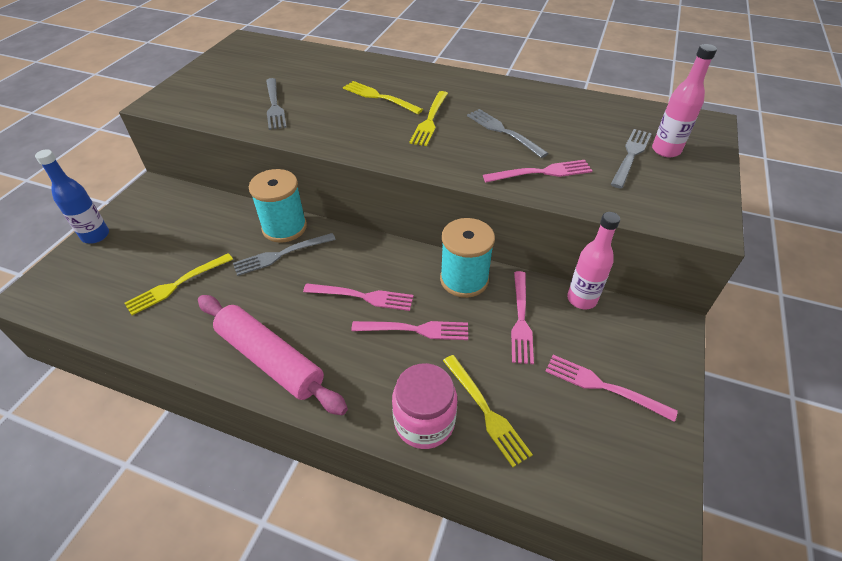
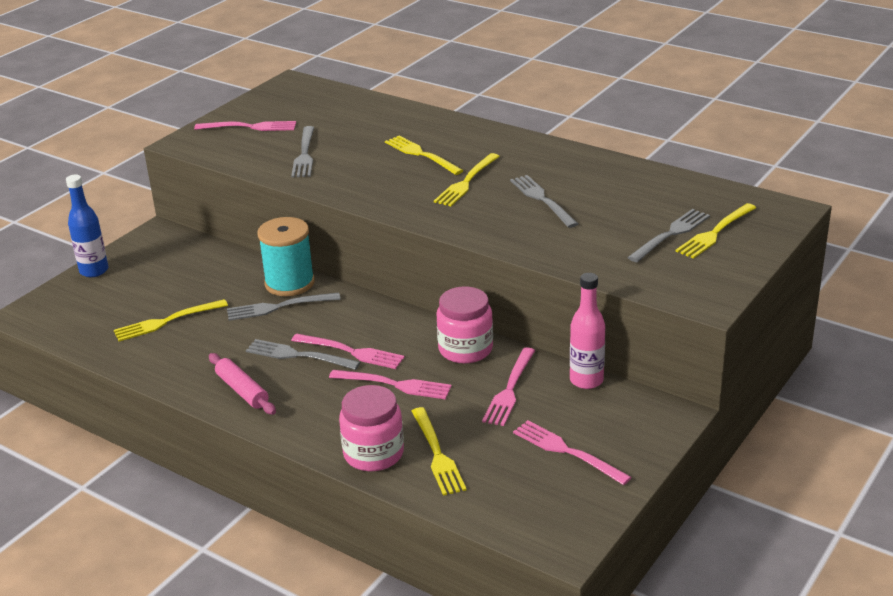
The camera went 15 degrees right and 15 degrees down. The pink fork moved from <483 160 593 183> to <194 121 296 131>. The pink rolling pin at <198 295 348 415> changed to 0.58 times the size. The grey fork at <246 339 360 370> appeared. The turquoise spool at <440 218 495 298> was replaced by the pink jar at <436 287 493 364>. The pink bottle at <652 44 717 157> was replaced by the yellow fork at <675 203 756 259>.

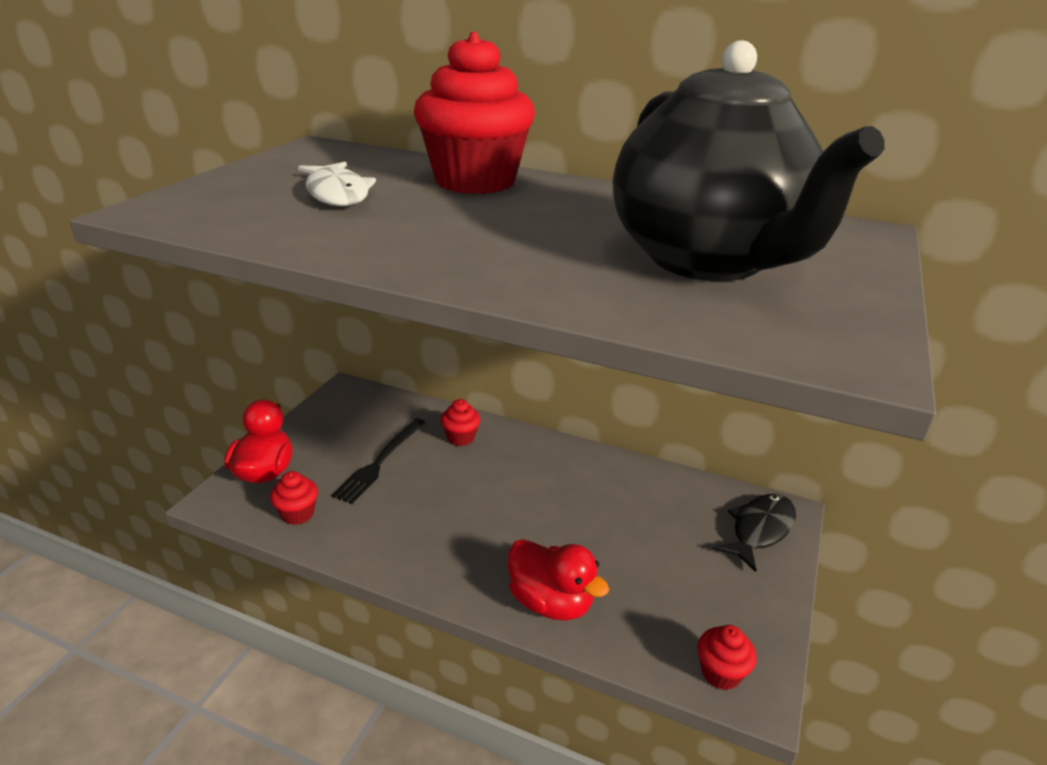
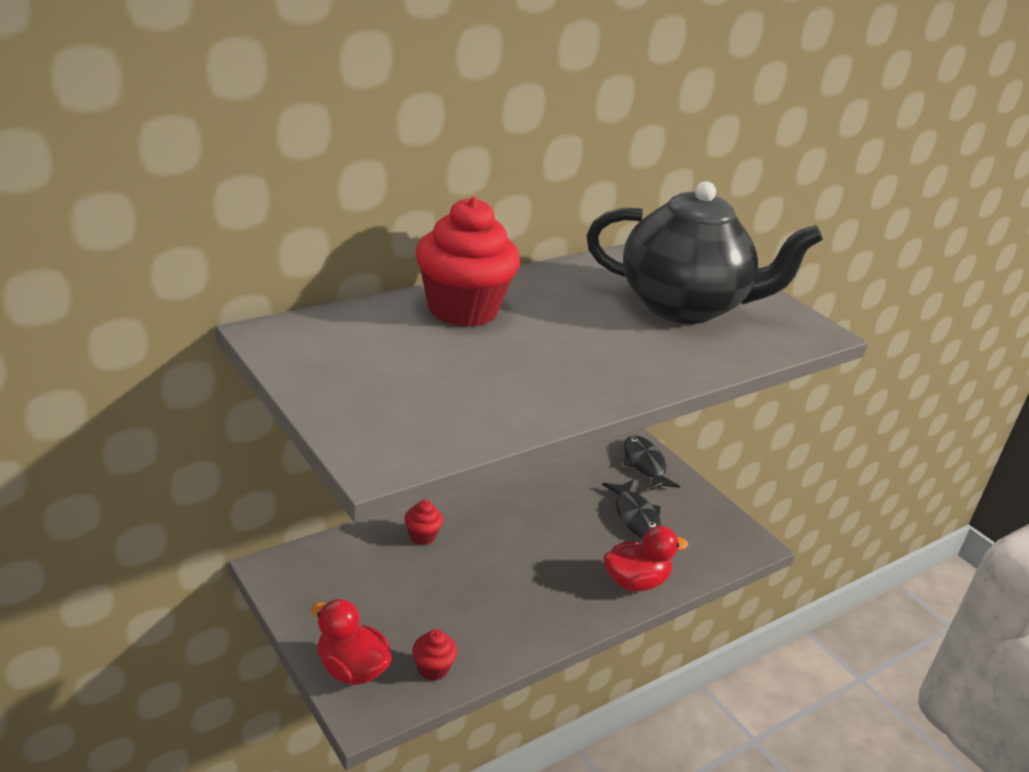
The camera went 60 degrees left and 0 degrees up. The black fish at <602 480 661 538> appeared. The white fish at <298 162 376 206> disappeared. The black fork at <332 418 426 504> disappeared. The red cupcake at <697 625 756 690> disappeared.

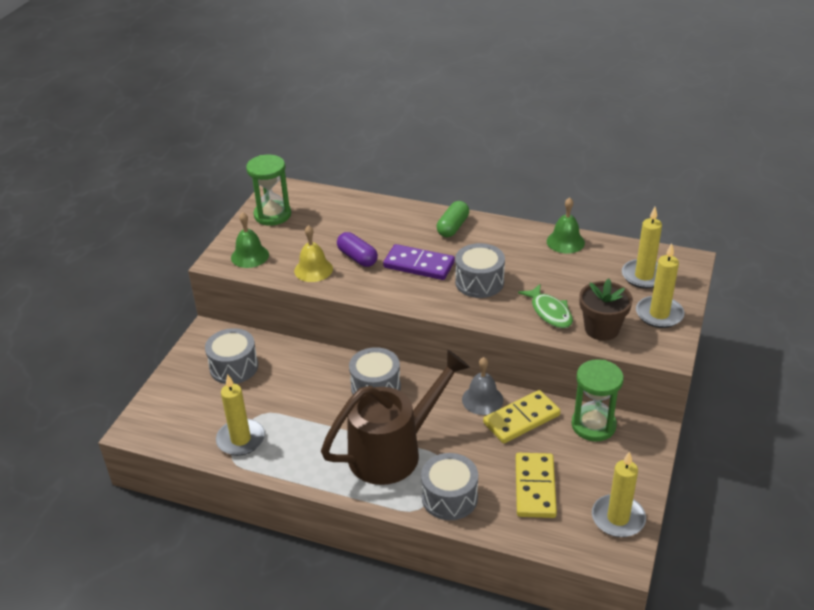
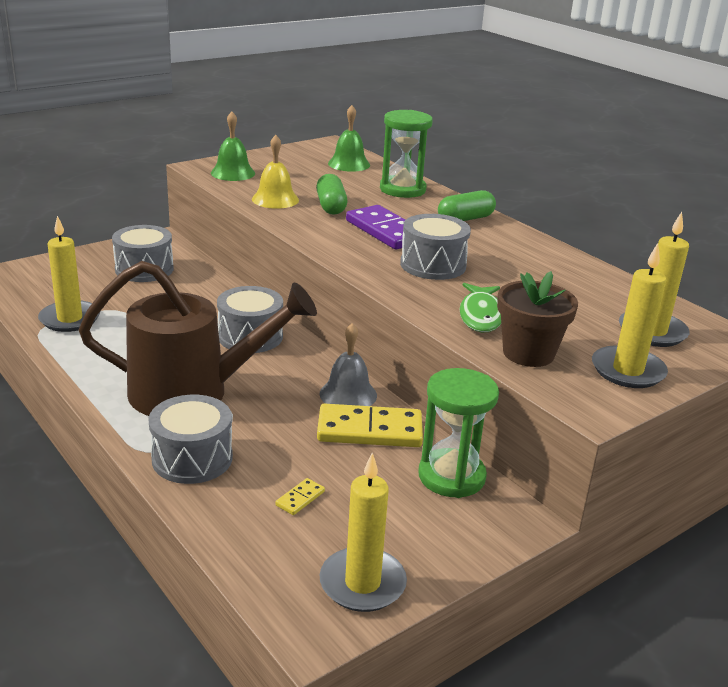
The camera went 30 degrees right and 10 degrees down. The yellow domino at <516 453 557 518> changed to 0.43 times the size. The purple capsule at <337 232 378 267> became the green capsule at <316 174 347 215>. The green bell moved from <547 197 585 253> to <328 105 370 172>. The green hourglass moved from <246 155 291 226> to <380 110 433 198>.

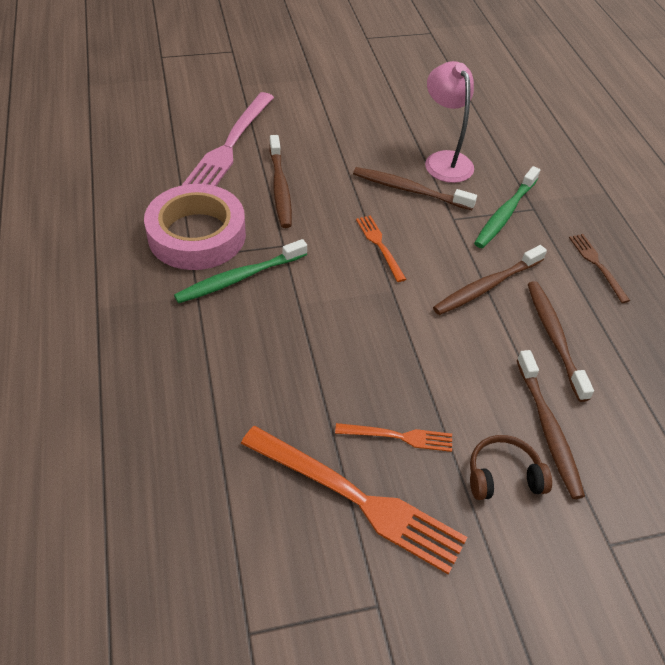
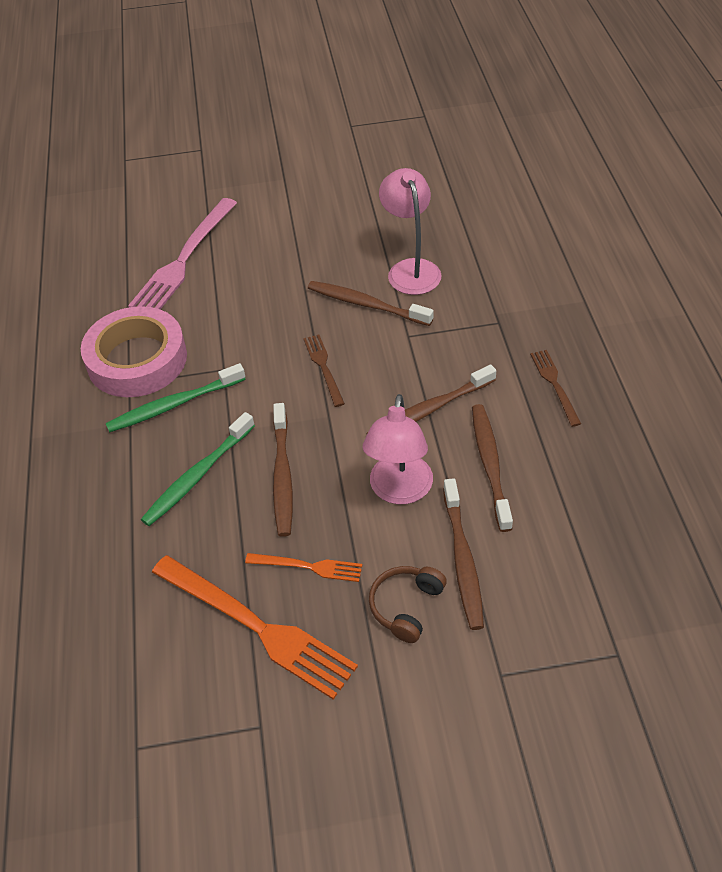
The camera went 10 degrees right and 0 degrees up. The green toothbrush moved from <474 166 540 248> to <141 412 255 526>. The brown toothbrush moved from <269 135 292 228> to <273 403 293 537>. The orange fork at <356 215 406 282> became the brown fork at <303 335 345 407>. The pink lamp at <363 394 433 504> appeared. The brown headphones at <470 435 552 500> turned 60 degrees counterclockwise.

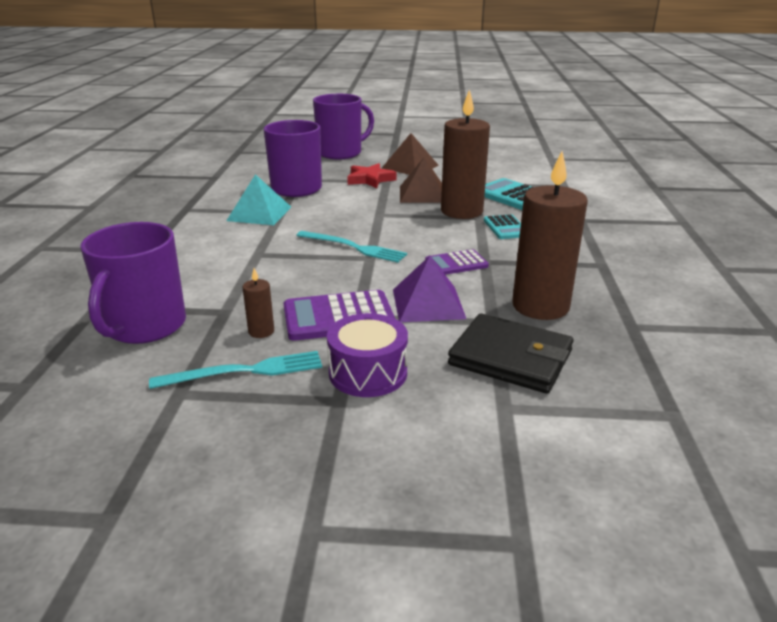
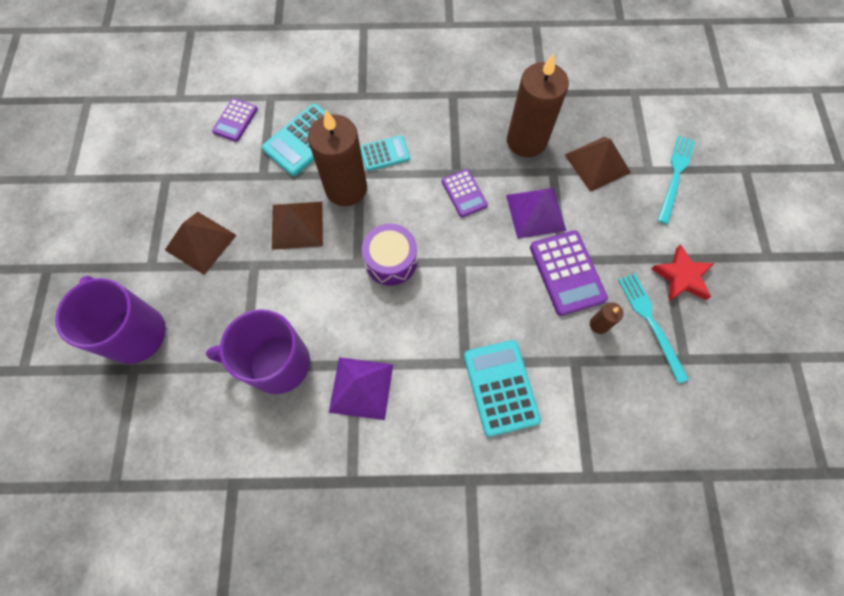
The camera went 95 degrees left and 40 degrees up. The purple calculator at <212 98 258 142> appeared. The turquoise pyramid at <226 174 291 225> became the purple pyramid at <329 357 393 420>. The purple drum moved from <327 313 408 397> to <362 224 417 286>. The turquoise calculator at <464 340 541 437> appeared. The black wallet at <448 313 574 394> was replaced by the brown pyramid at <565 137 631 192>. The red star moved from <347 163 397 188> to <651 244 714 301>. The turquoise fork moved from <296 231 407 263> to <657 136 695 224>. The purple mug at <80 222 186 344> disappeared.

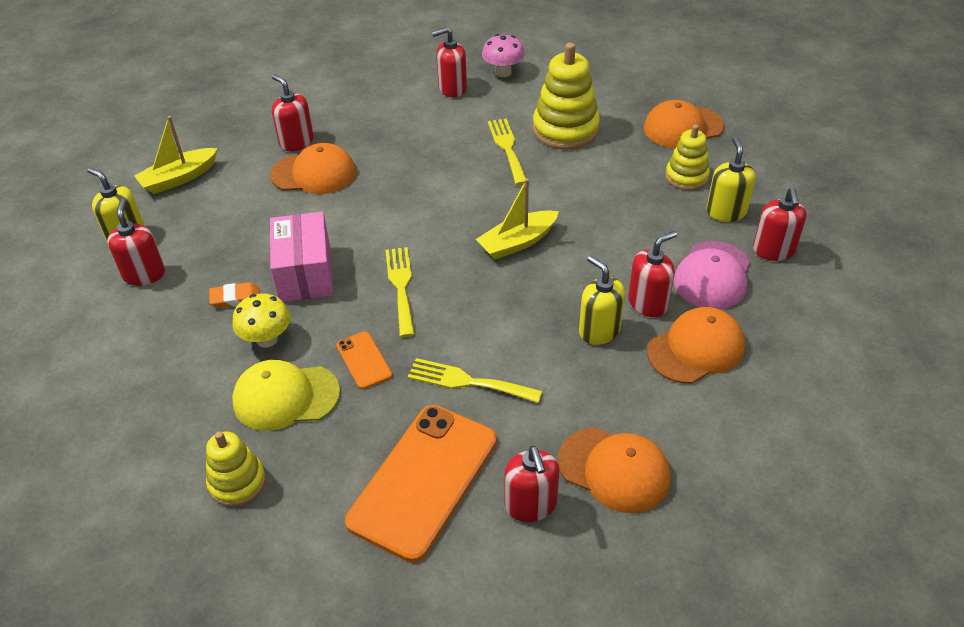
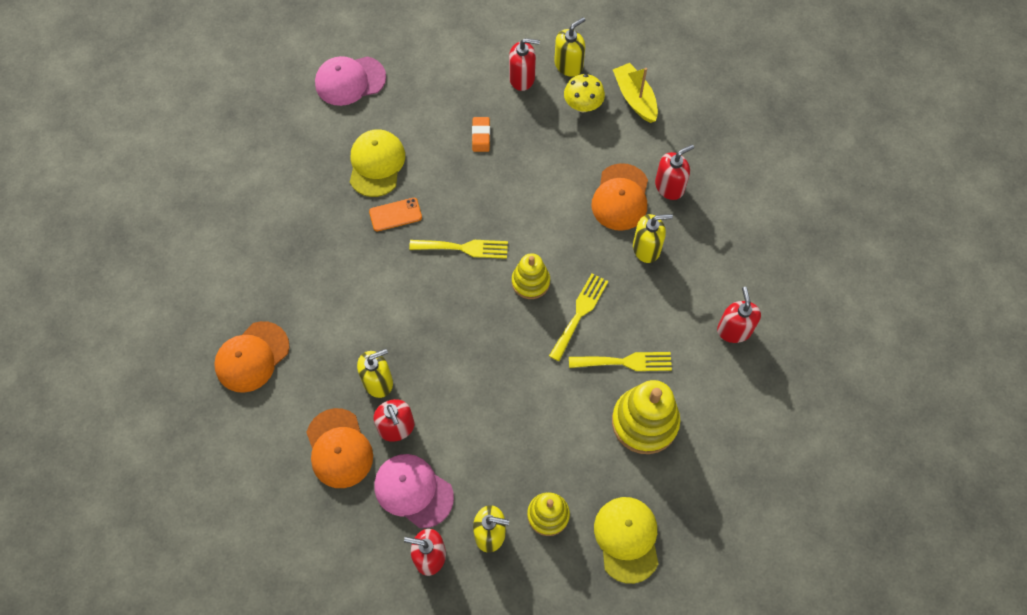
The camera went 100 degrees right and 20 degrees up. The pink cap at <315 56 386 106> appeared. The yellow stacking toy moved from <206 431 266 507> to <512 253 550 299>. The yellow fork moved from <408 358 542 403> to <549 273 608 361>. The yellow mushroom moved from <233 293 290 348> to <564 74 605 112>. The orange cap at <644 100 724 148> became the yellow cap at <594 497 659 584>. The yellow soap dispenser at <633 214 673 263> appeared. The pink box at <270 212 333 302> disappeared. The orange phone at <345 405 497 563> disappeared. The yellow boat at <476 178 559 260> disappeared. The pink mushroom at <482 34 525 77> disappeared. The red soap dispenser at <504 446 559 522> disappeared.

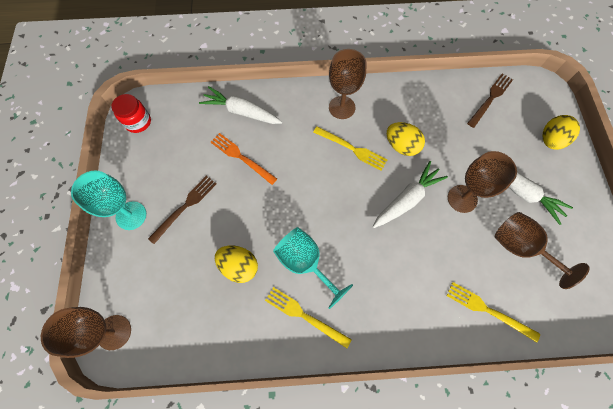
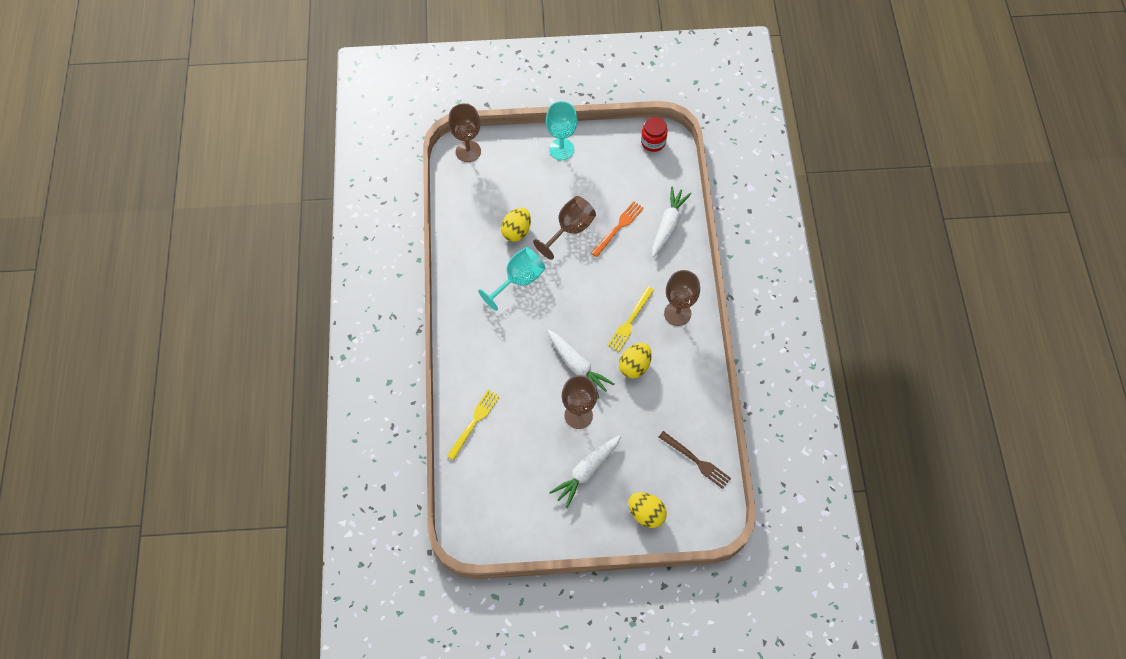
The camera went 90 degrees right and 5 degrees down. The brown goblet moved from <495 212 590 289> to <533 196 596 260>. The brown fork at <148 176 216 244> disappeared. The yellow fork at <265 287 352 348> disappeared.

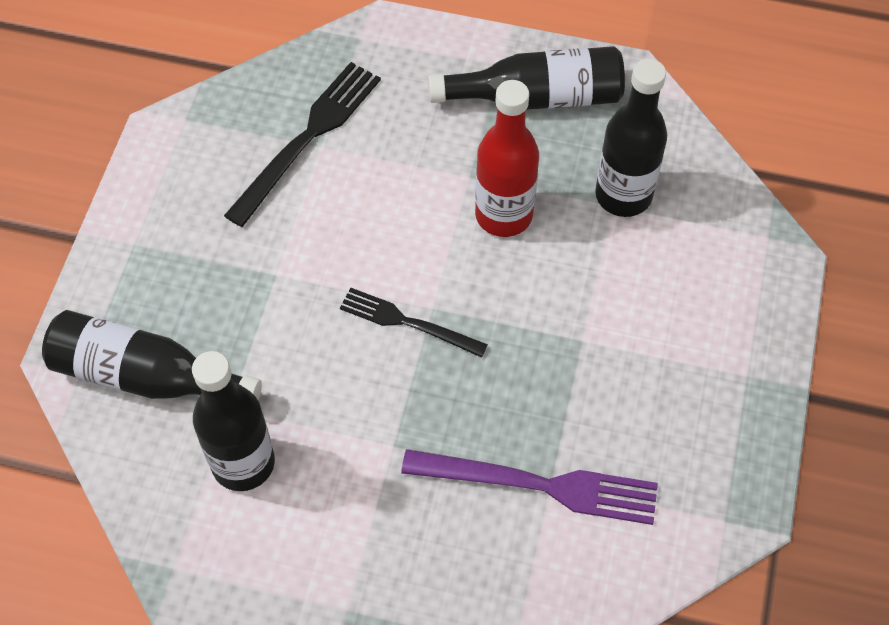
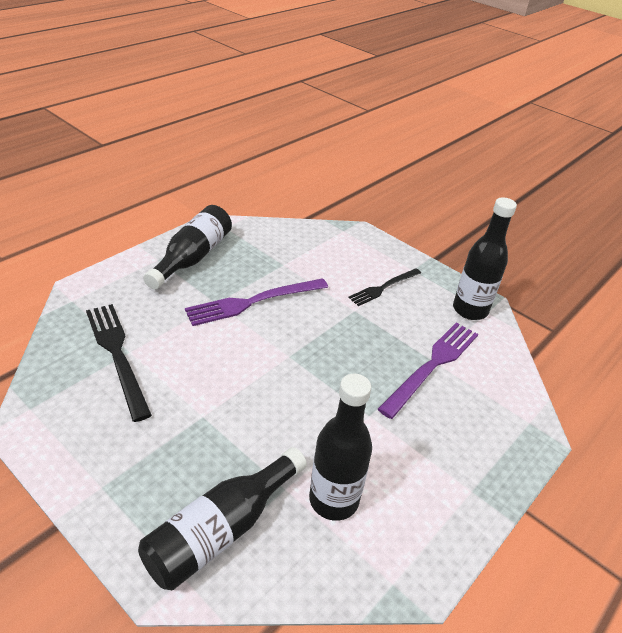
The camera went 65 degrees left and 20 degrees down. The red bottle at <475 80 539 237> was replaced by the purple fork at <185 278 328 326>. The black fork moved from <340 288 488 358> to <348 268 421 306>. The black bottle moved from <595 59 667 217> to <453 197 517 320>.

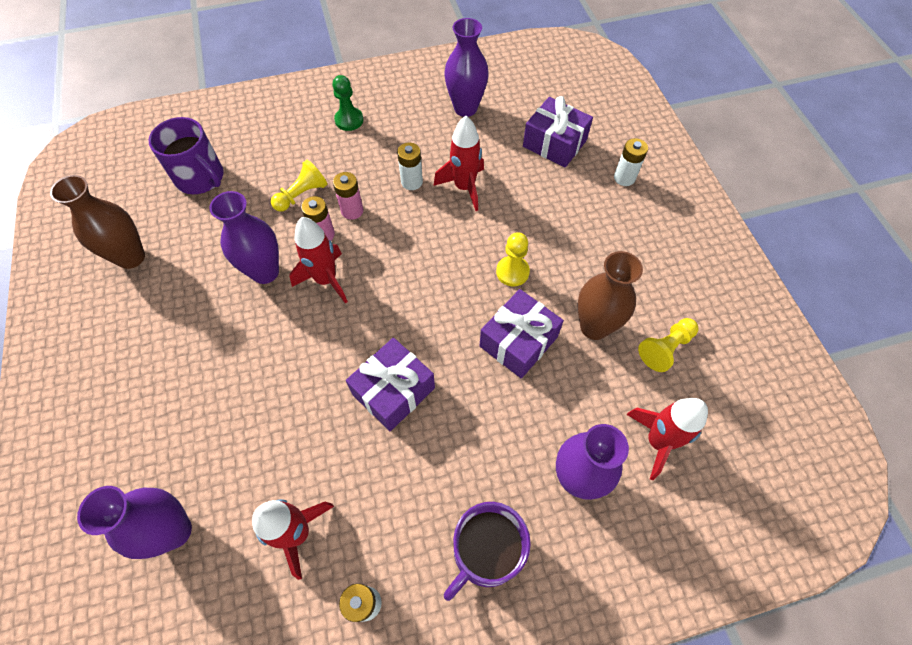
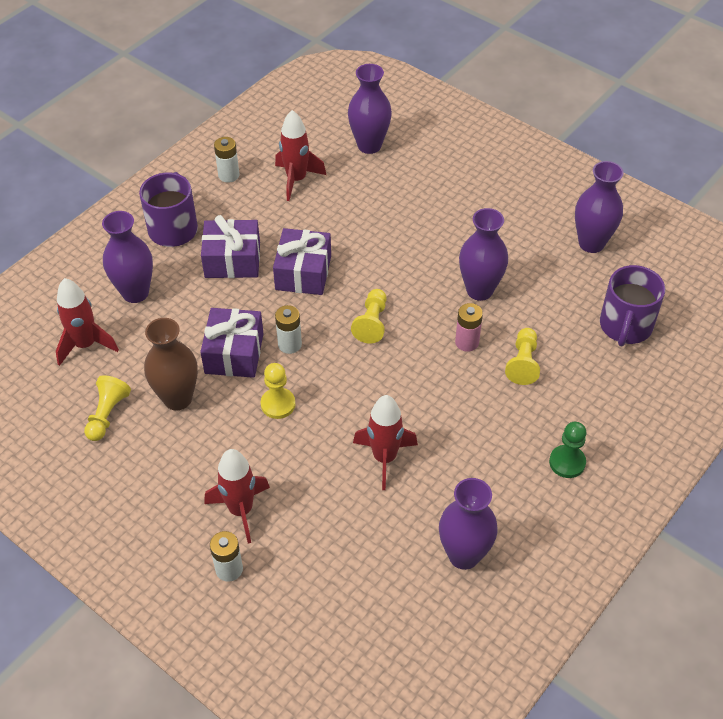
The camera went 145 degrees right and 10 degrees down. The purple gift moved from <523 96 593 167> to <201 215 260 278>. The red rocket moved from <289 217 348 304> to <204 449 270 543>. The white battery moved from <397 143 423 190> to <275 305 302 354>. The yellow pawn at <351 289 387 344> appeared. The brown vase at <50 175 145 269> became the purple vase at <575 161 624 253>. The purple mug at <148 117 224 194> turned 75 degrees counterclockwise. The pink battery at <333 172 363 220> disappeared.

